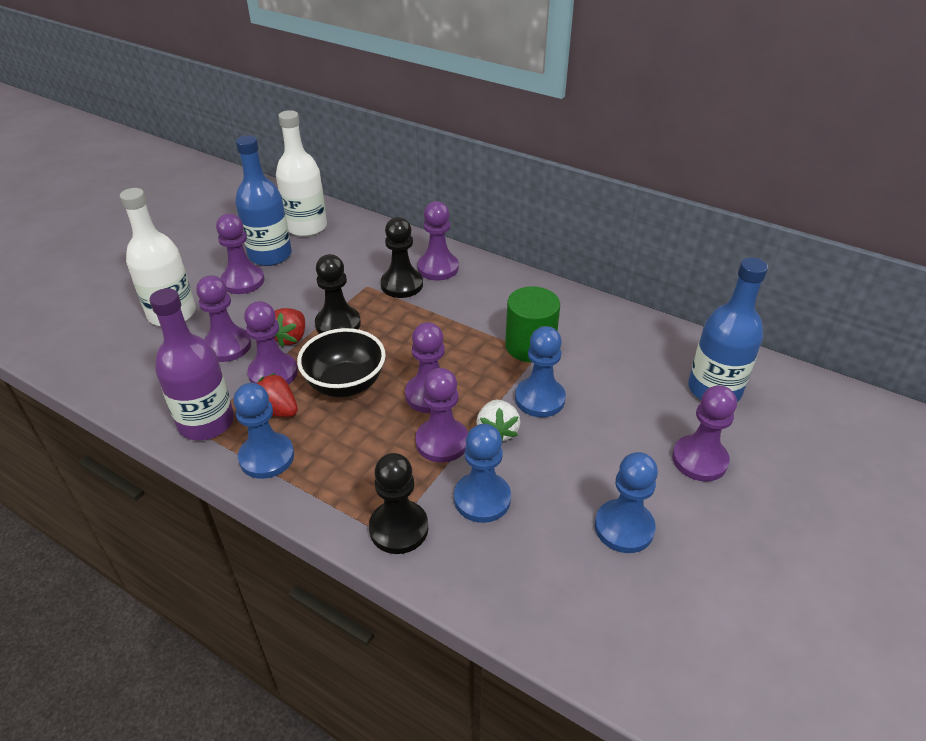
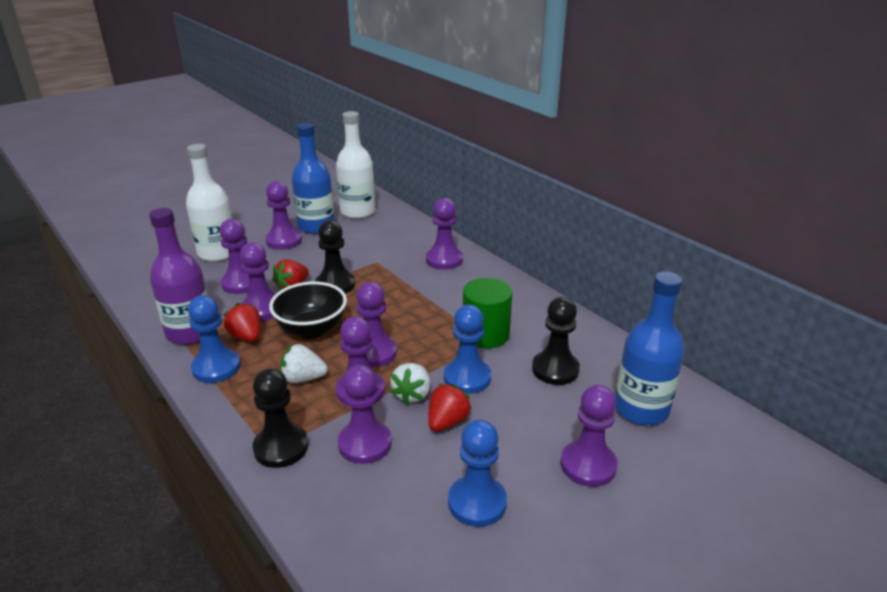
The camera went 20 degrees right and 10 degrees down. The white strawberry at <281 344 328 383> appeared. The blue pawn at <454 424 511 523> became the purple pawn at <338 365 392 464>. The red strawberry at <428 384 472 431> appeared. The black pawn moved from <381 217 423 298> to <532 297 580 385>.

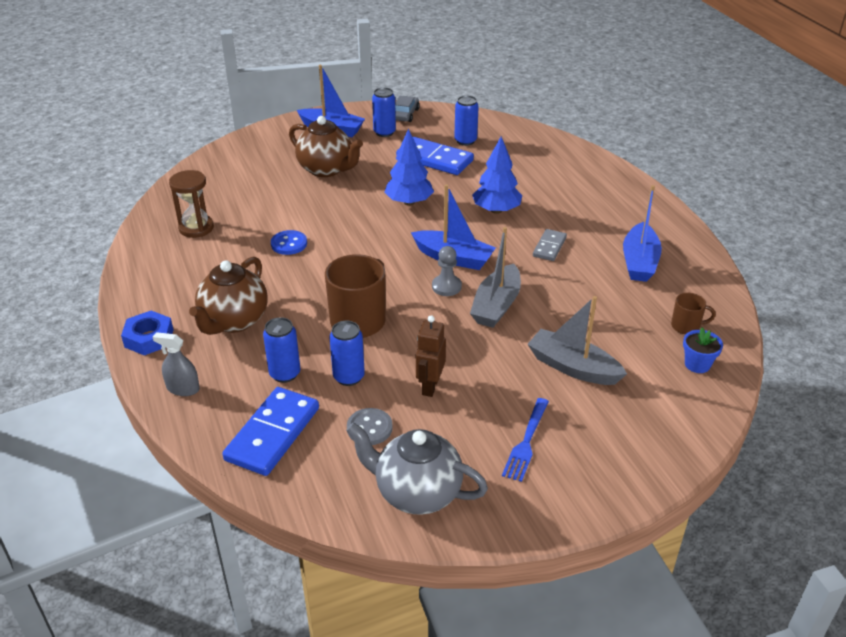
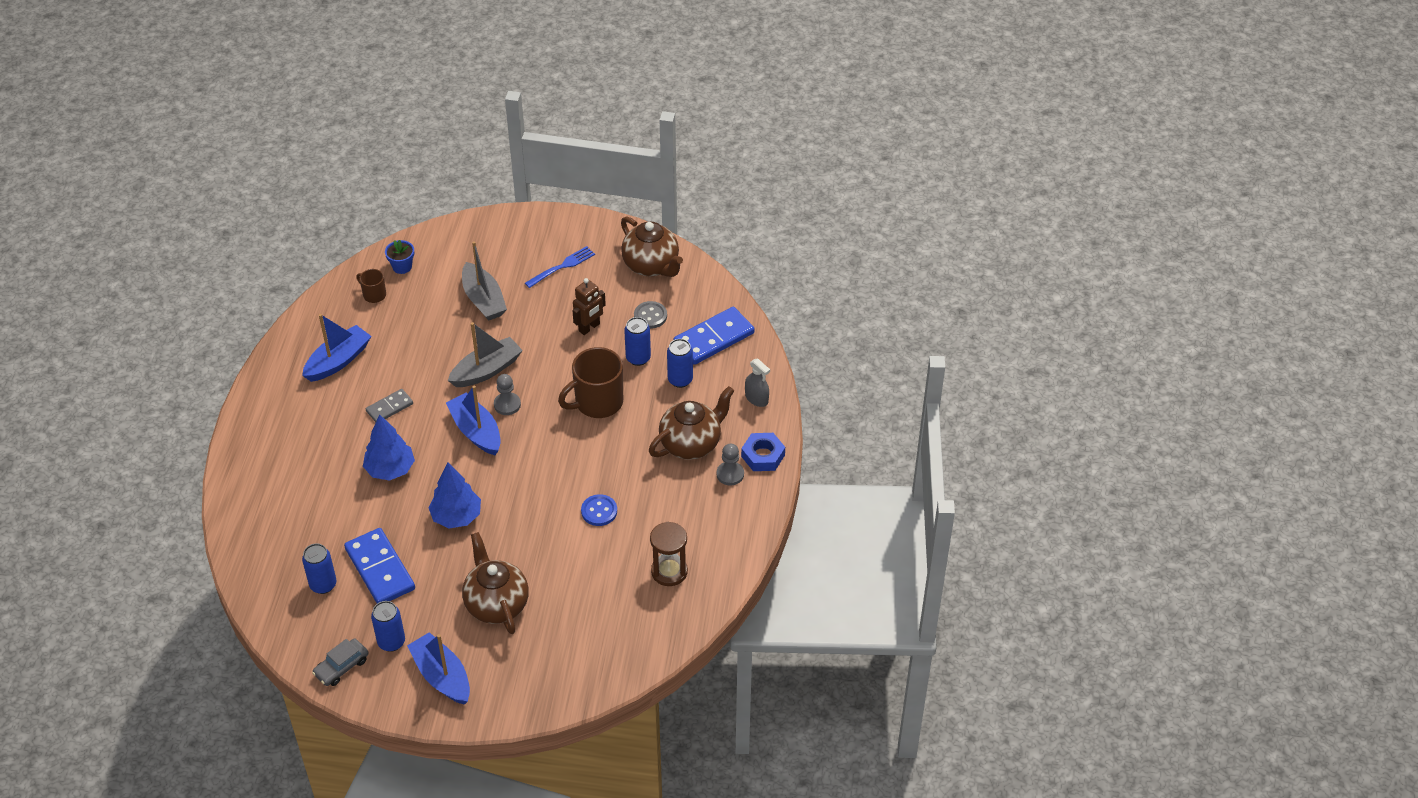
The camera went 150 degrees left and 10 degrees up. The grey teapot at <346 422 488 515> became the brown teapot at <621 216 683 277>. The grey pawn at <717 444 744 486> appeared.

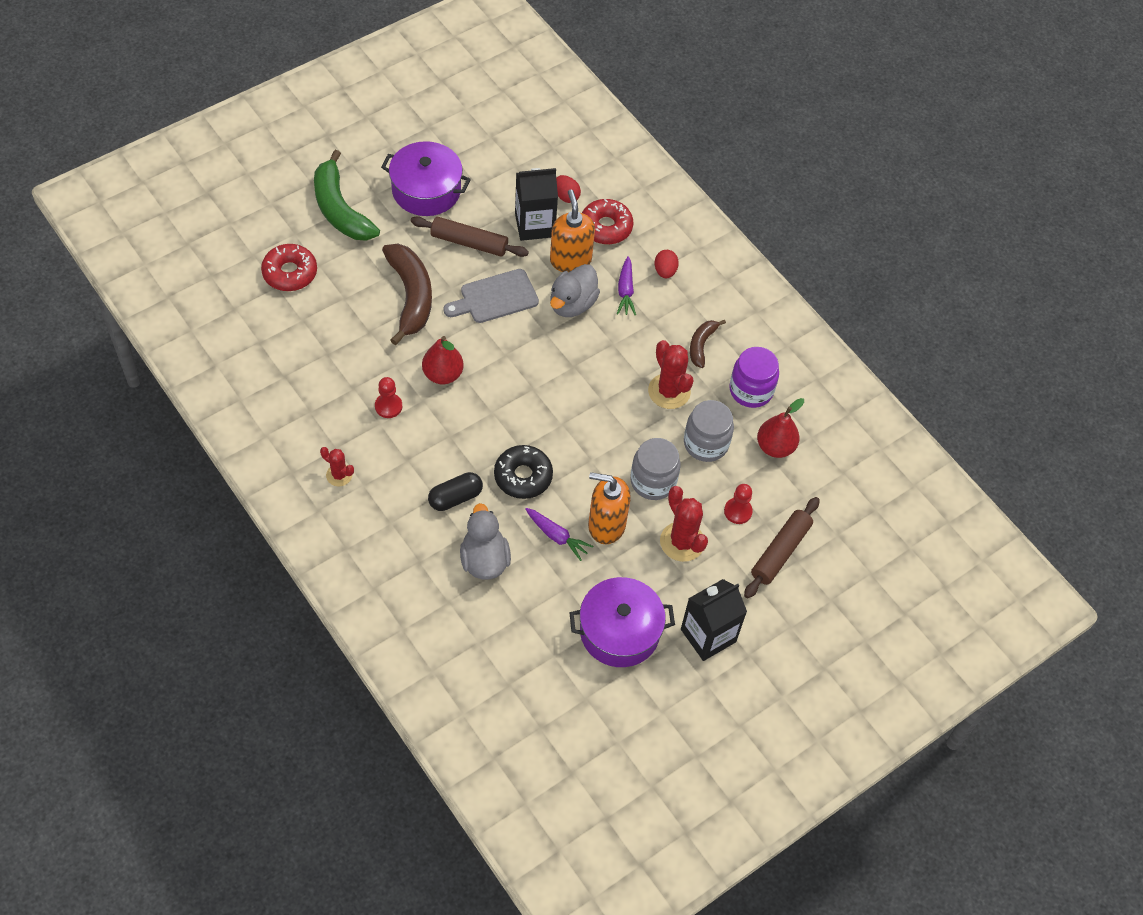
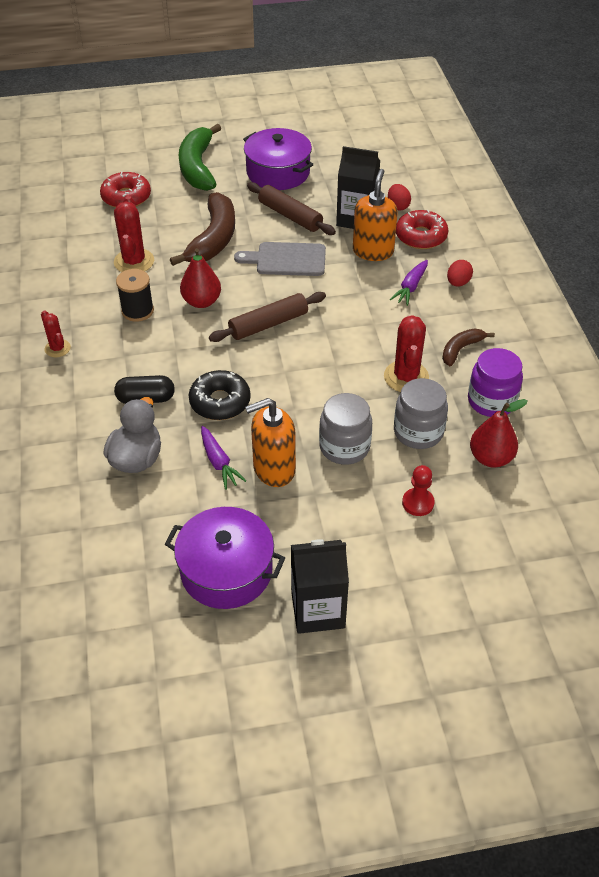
The camera went 30 degrees right and 10 degrees down. The red cactus moved from <660 486 708 562> to <114 196 154 272>. The red pawn at <375 377 402 418> was replaced by the black spool at <116 269 154 322>. The brown rolling pin moved from <744 497 820 598> to <209 292 326 342>. The orange soap dispenser at <588 472 631 544> turned 60 degrees counterclockwise. The grey duck at <550 264 600 317> disappeared.

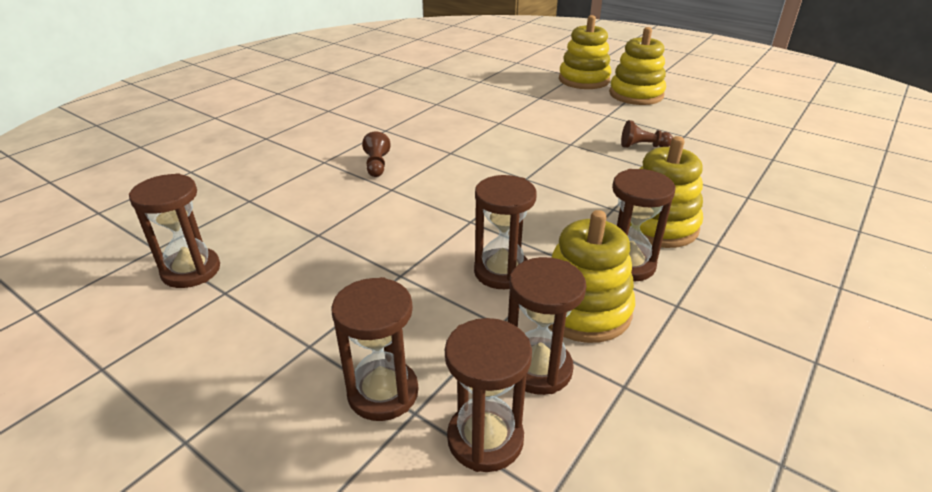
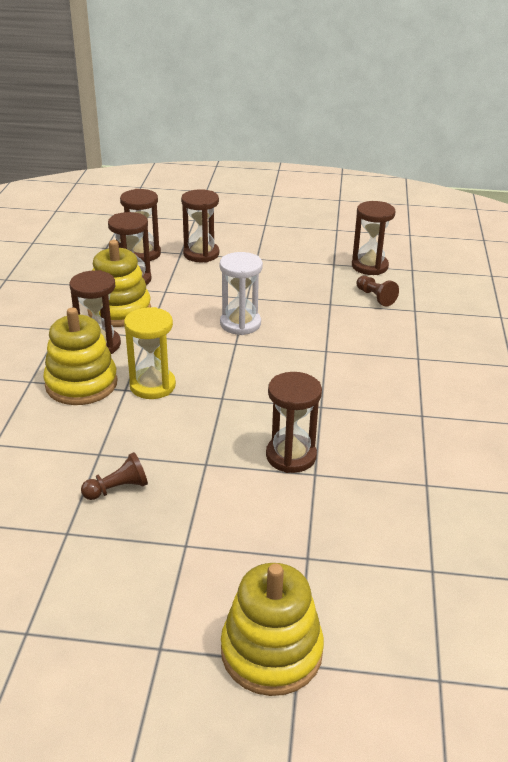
The camera went 150 degrees right and 0 degrees up. The yellow hourglass at <124 307 176 399> appeared. The white hourglass at <220 252 263 335> appeared. The brown hourglass moved from <474 175 537 289> to <266 372 322 473>. The brown pawn moved from <362 132 390 177> to <356 276 399 307>. The yellow stacking toy at <609 27 666 105> disappeared.

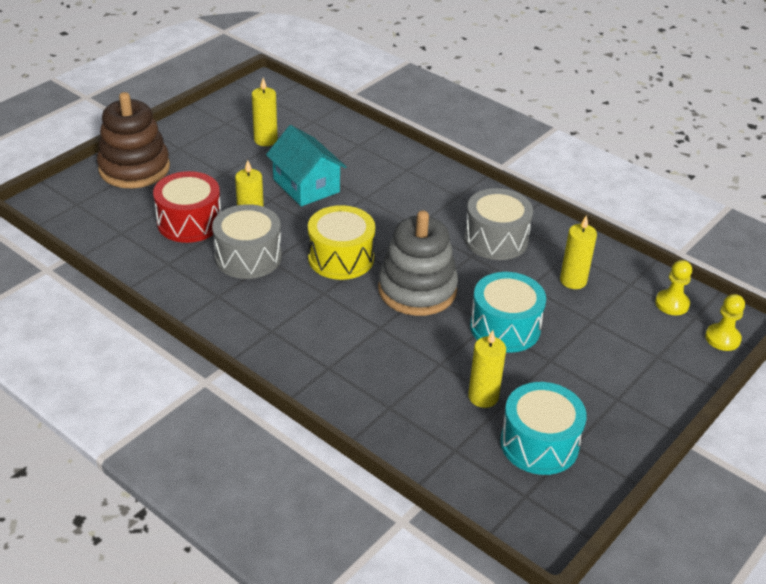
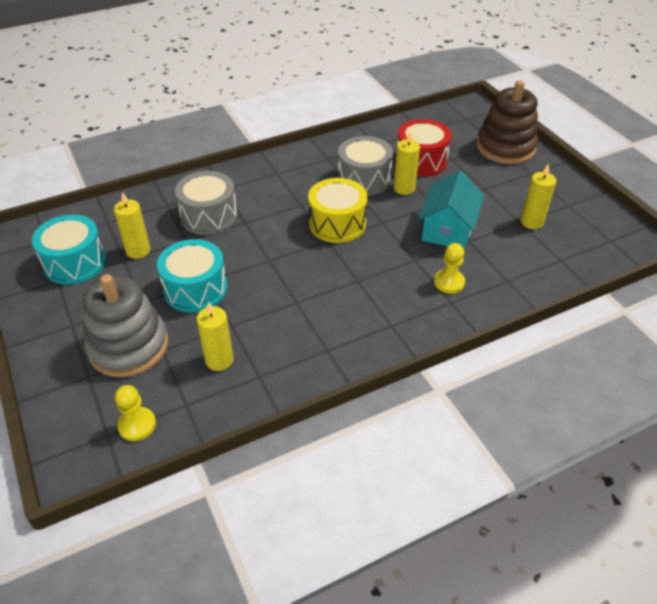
The camera went 115 degrees right and 5 degrees up. The grey stacking toy moved from <378 210 458 316> to <83 274 168 377>. The grey drum moved from <464 188 533 260> to <175 171 238 235>. The turquoise house at <266 125 347 206> turned 60 degrees counterclockwise. The yellow pawn moved from <705 294 745 351> to <434 243 465 294>.

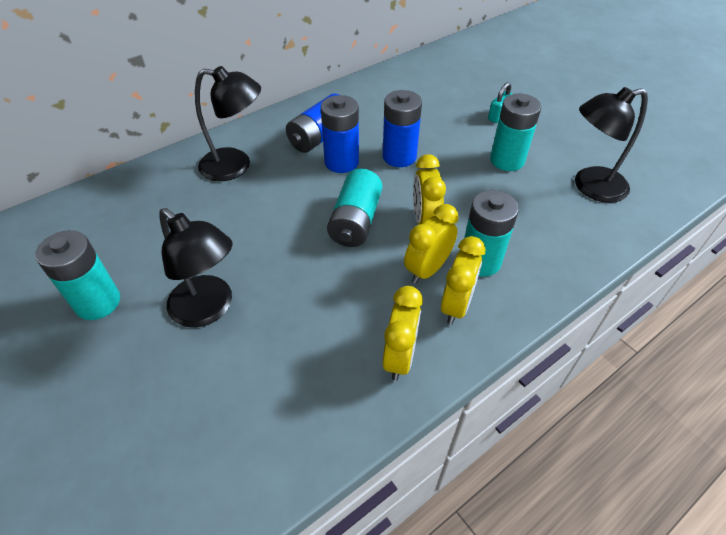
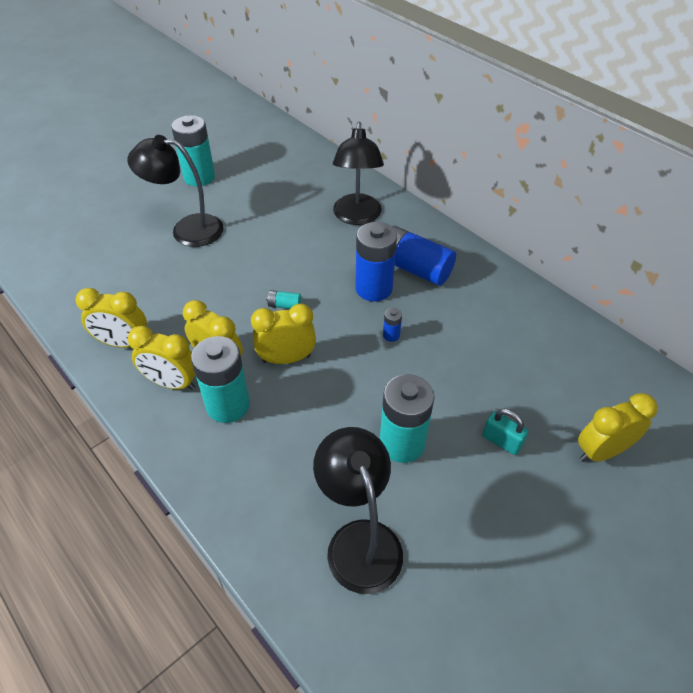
The camera went 85 degrees right and 0 degrees up. The black lamp at <159 208 233 327> turned 60 degrees clockwise. The turquoise battery at <327 169 382 247> changed to 0.43 times the size. The blue battery at <383 90 422 167> changed to 0.43 times the size. The yellow clock at <578 393 658 462> appeared.

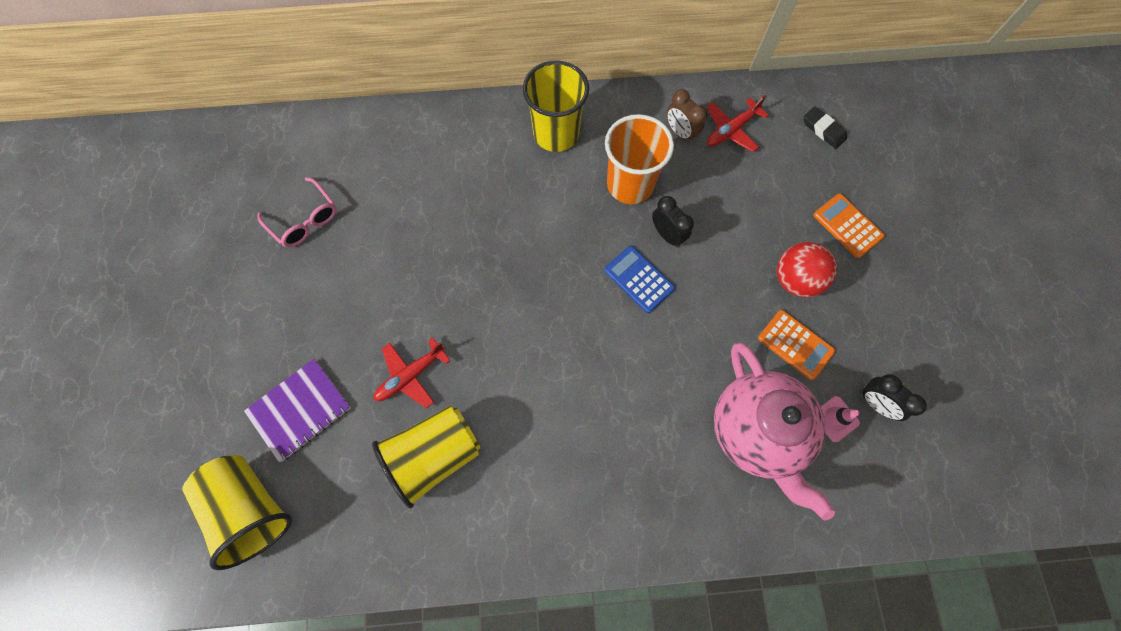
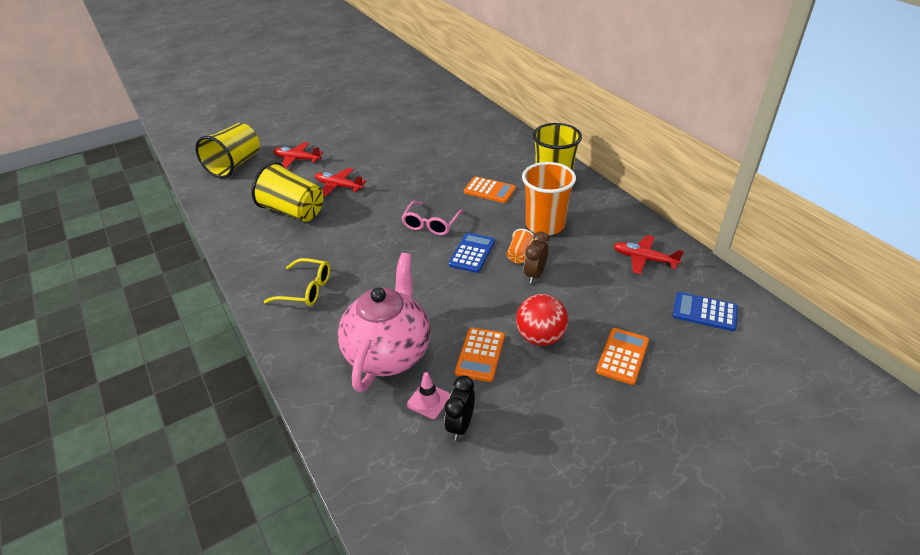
The camera went 65 degrees right and 30 degrees down. The yellow glasses at <264 258 330 306> appeared. The purple notebook at <244 359 351 462> was replaced by the red plane at <273 142 323 168>. The pink teapot at <714 343 835 520> turned 150 degrees clockwise. The pink glasses moved from <257 177 337 247> to <401 201 464 235>. The orange calculator at <464 176 516 203> appeared. The black clock at <652 196 694 247> was replaced by the orange cup at <507 229 536 263>. The brown clock moved from <667 89 707 143> to <524 231 549 283>. The black eraser at <803 106 847 149> was replaced by the blue calculator at <673 292 738 331>.

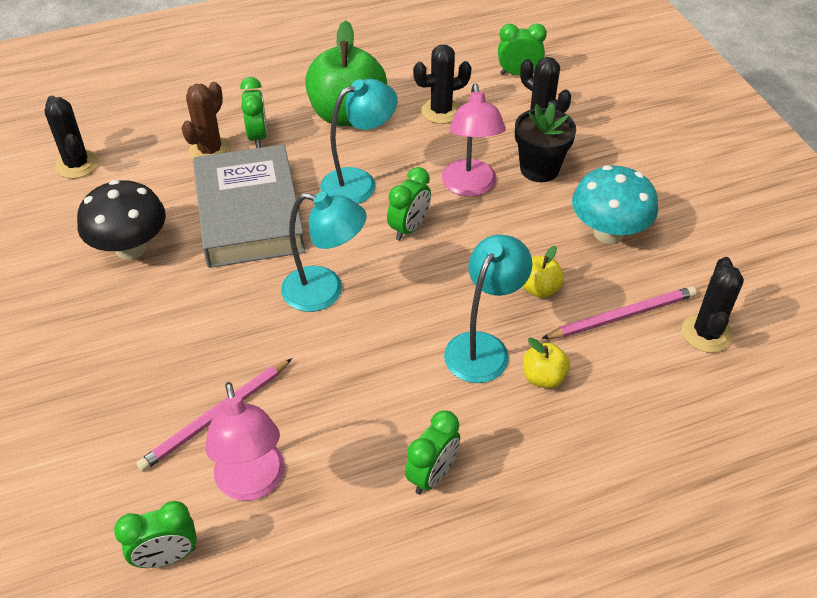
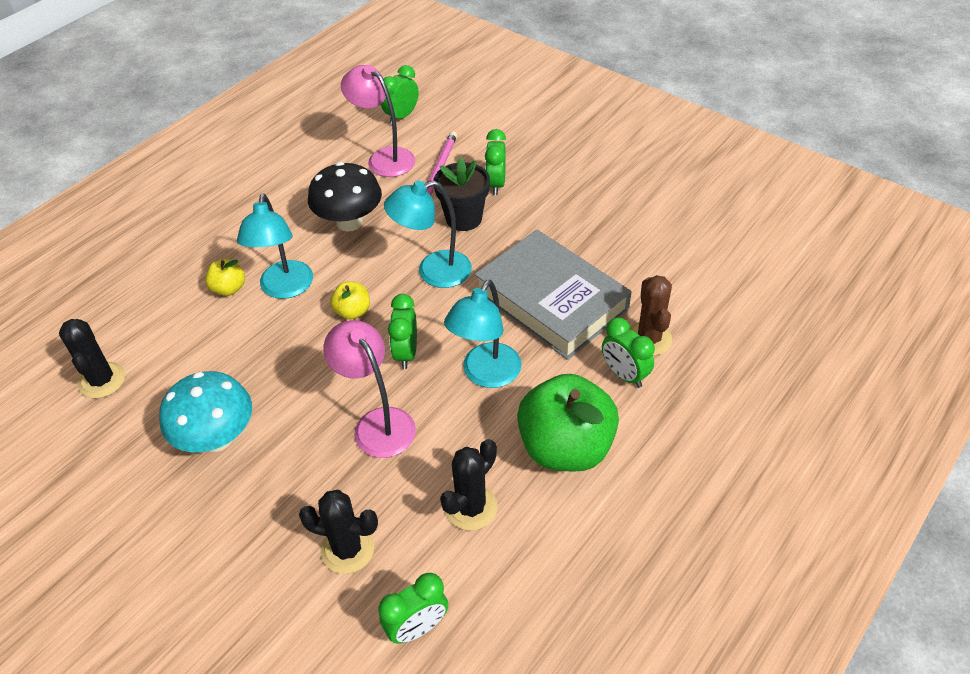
The camera went 150 degrees right and 0 degrees up. The black mushroom moved from <77 180 166 259> to <308 162 382 232>. The yellow apple moved from <522 246 564 298> to <330 282 370 320>. The black flower pot moved from <515 103 576 182> to <433 158 490 231>. The green clock moved from <405 411 460 495> to <485 129 506 195>. The black cactus at <44 96 99 179> disappeared. The pink pencil at <541 286 697 339> disappeared.

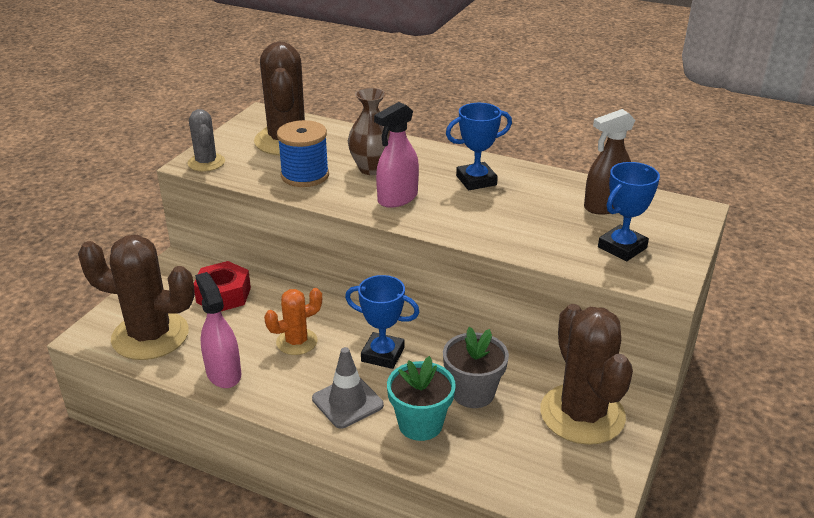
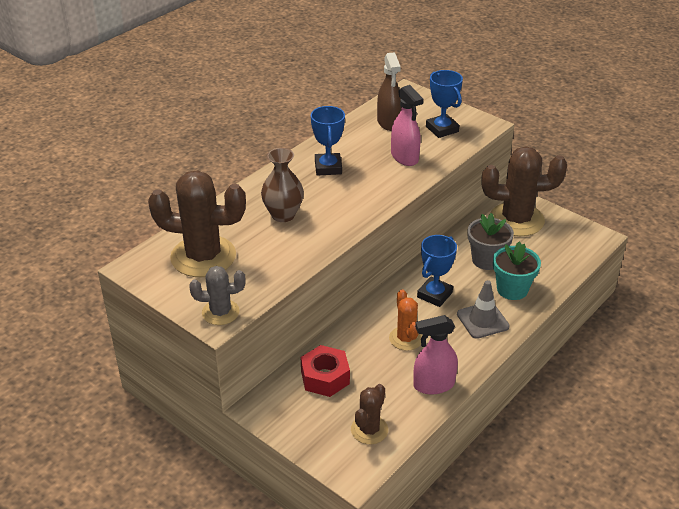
The camera went 75 degrees left and 5 degrees up. The brown cactus at <78 235 195 360> changed to 0.54 times the size. The pink spray bottle moved from <374 102 419 208> to <391 85 423 166>. The blue spool at <277 120 329 187> disappeared.

